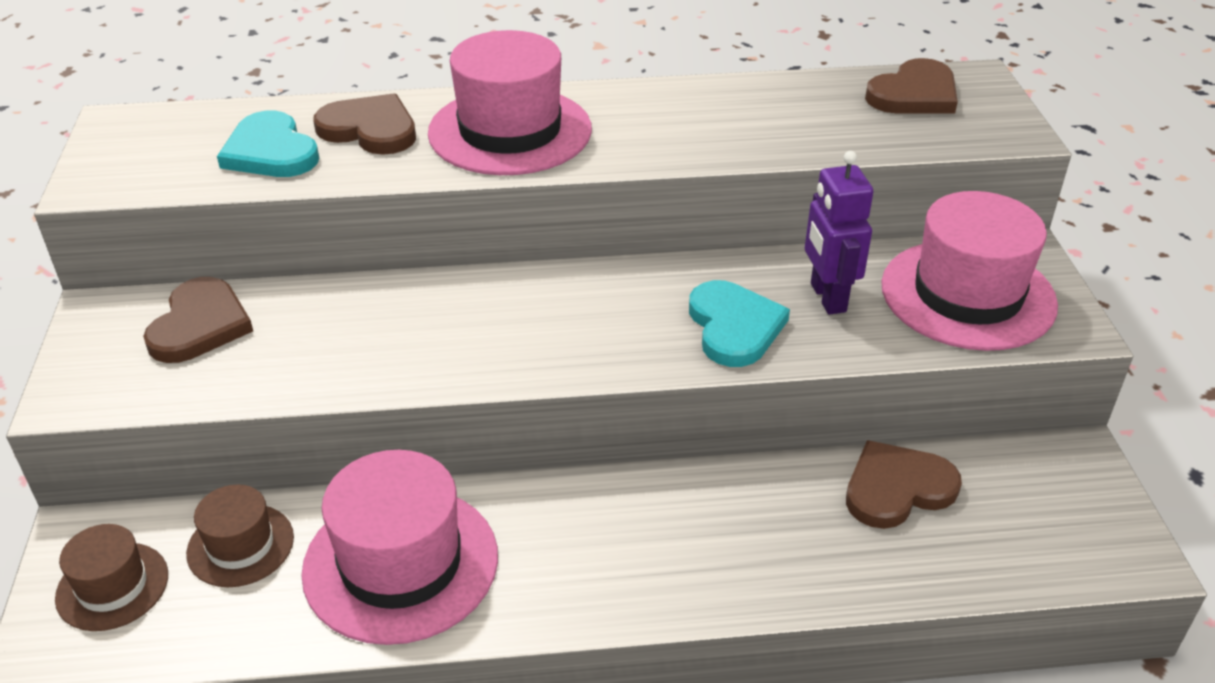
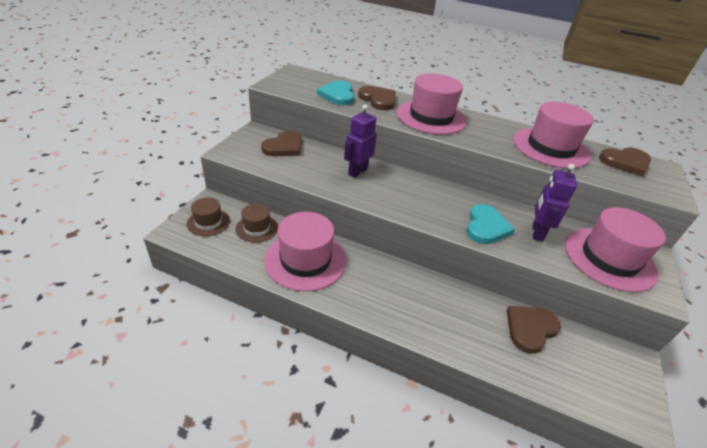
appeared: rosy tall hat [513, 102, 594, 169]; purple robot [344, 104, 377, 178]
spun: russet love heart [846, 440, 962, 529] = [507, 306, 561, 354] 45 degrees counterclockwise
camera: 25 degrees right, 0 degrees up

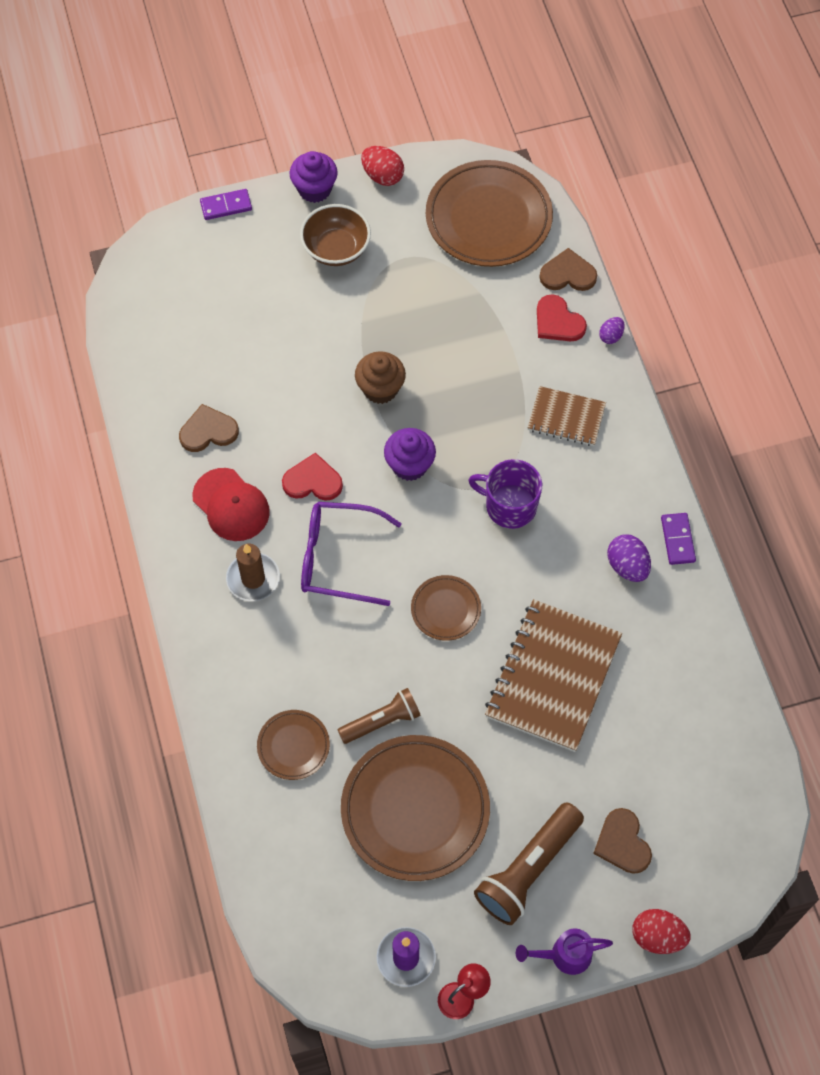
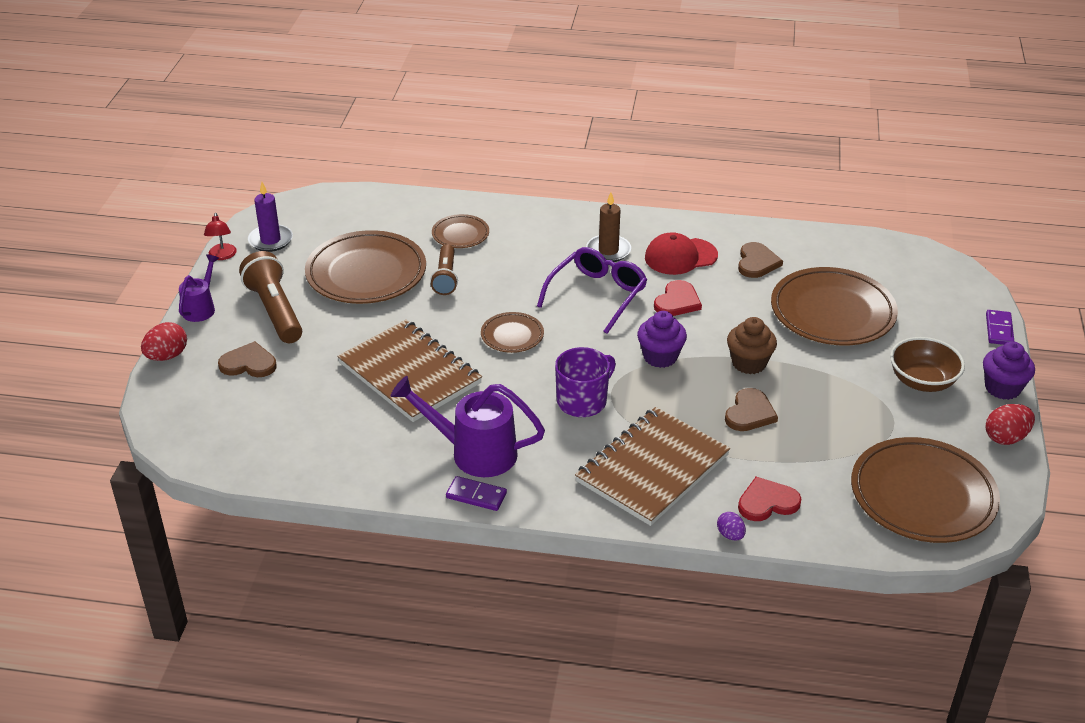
appeared: russet plate [771, 267, 898, 345]
relocated: russet love heart [539, 248, 597, 291] to [725, 388, 778, 431]
exchanged: purple egg shape [607, 534, 651, 582] to purple watering can [391, 376, 545, 477]
size: russet notepad [528, 386, 606, 446] = [575, 407, 730, 526] x1.81
camera: 115 degrees right, 25 degrees down

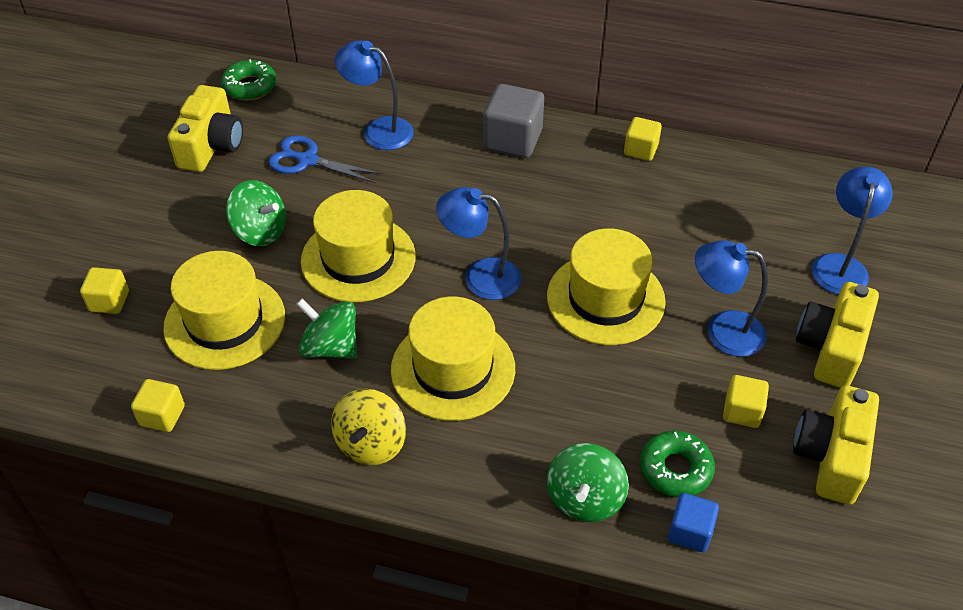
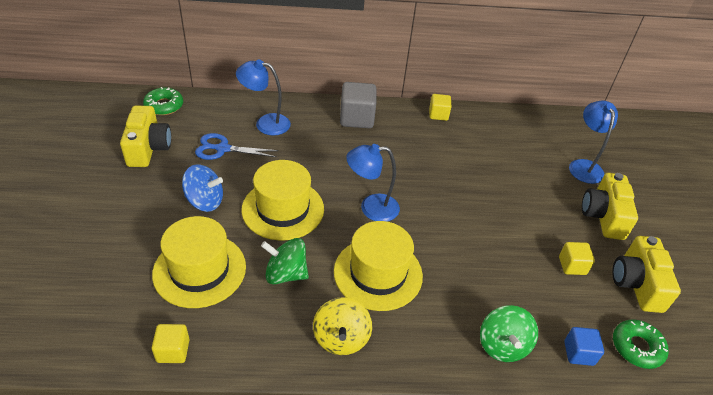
missing: bright yellow tall hat [547, 228, 666, 345]; cobalt desk lamp [695, 240, 768, 357]; bright yellow block [80, 267, 129, 314]
relocated: emerald donut [640, 431, 715, 498] to [613, 319, 669, 369]
colour: emerald spinning top [226, 180, 286, 246] to cobalt spinning top [182, 164, 223, 212]
camera: 20 degrees left, 5 degrees down

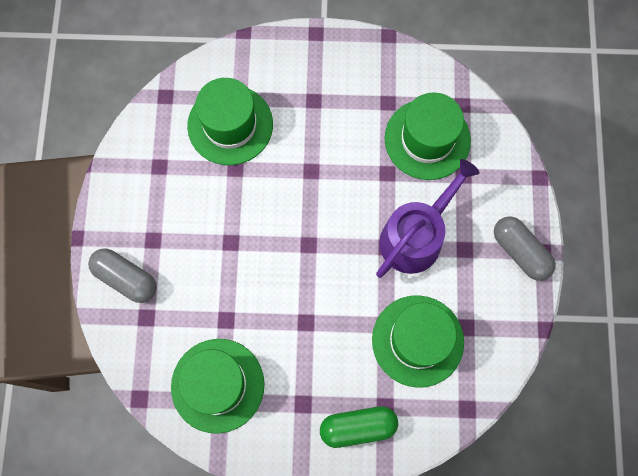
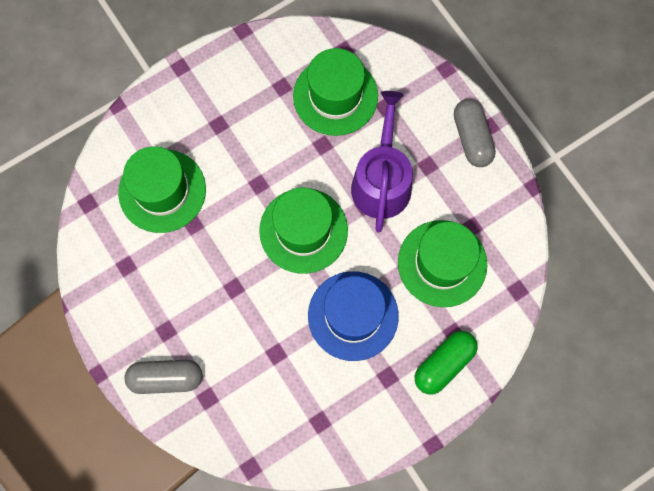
appeared: cobalt tall hat [308, 271, 399, 361]
relocated: emerald tall hat [171, 339, 265, 434] to [259, 188, 348, 274]
spun: gray pill [494, 216, 556, 281] = [454, 99, 496, 167] 60 degrees clockwise
camera: 35 degrees left, 0 degrees up

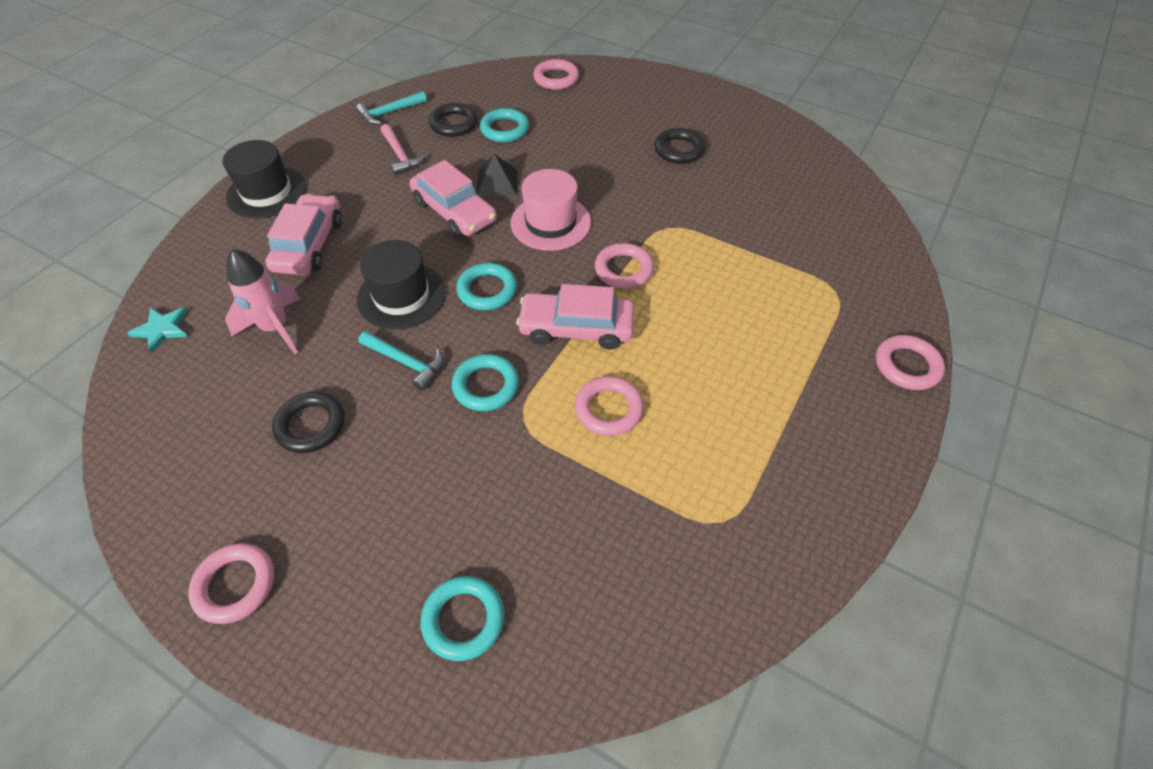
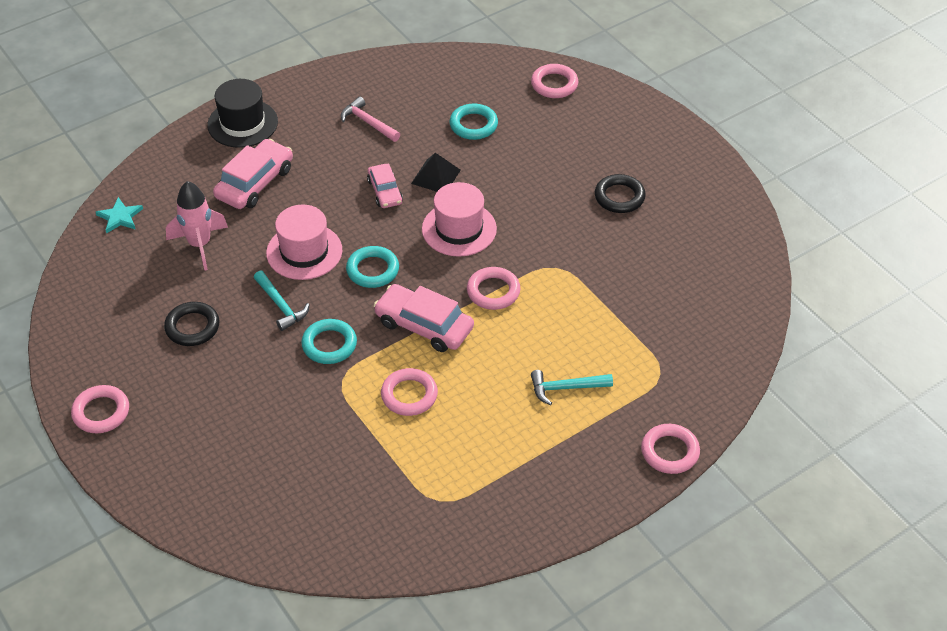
missing: ebony hoop [429, 103, 478, 137]; turquoise hoop [420, 576, 505, 661]
relocated: turquoise claw hammer [356, 91, 427, 124] to [531, 370, 613, 405]
colour: ebony tall hat [357, 240, 446, 330] to rosy tall hat [266, 205, 342, 280]
spun: rosy claw hammer [381, 124, 426, 175] = [341, 97, 400, 142] 135 degrees clockwise
size: rosy automobile [409, 160, 497, 237] = [367, 164, 403, 208] x0.62
camera: 25 degrees right, 5 degrees down

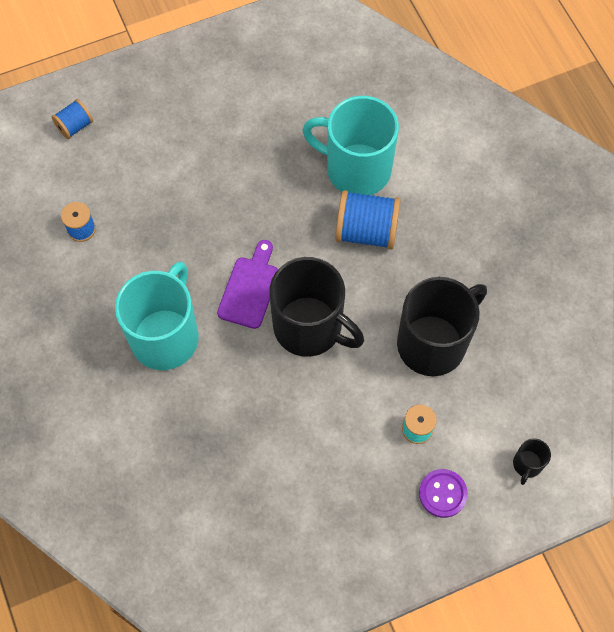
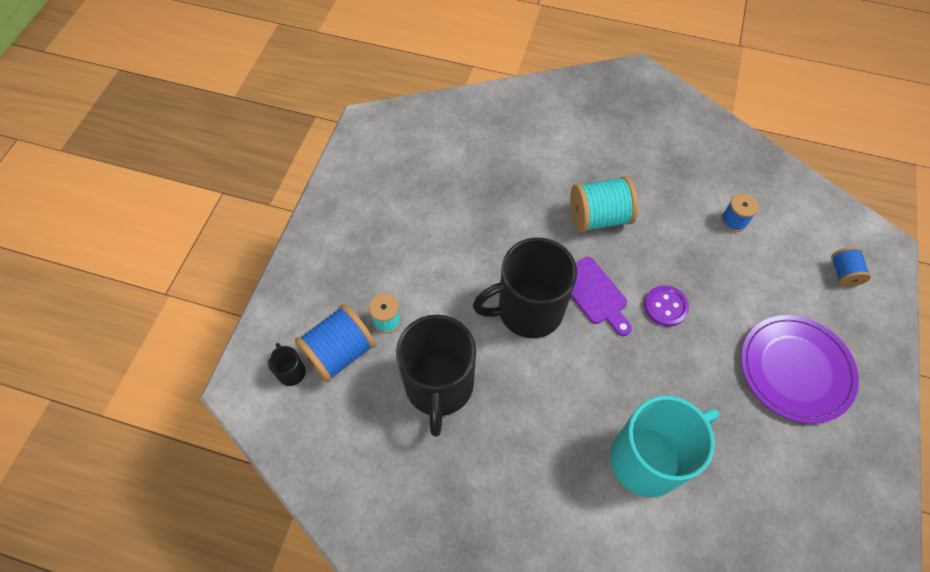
appeared: purple plate [741, 315, 859, 424]
relocated: cobalt reel of thread [335, 190, 400, 250] to [295, 304, 376, 383]; purple shirt button [419, 469, 468, 518] to [644, 285, 689, 327]
exchanged: turquoise tea mug [115, 261, 199, 370] to turquoise reel of thread [570, 176, 638, 232]
camera: 130 degrees right, 5 degrees down

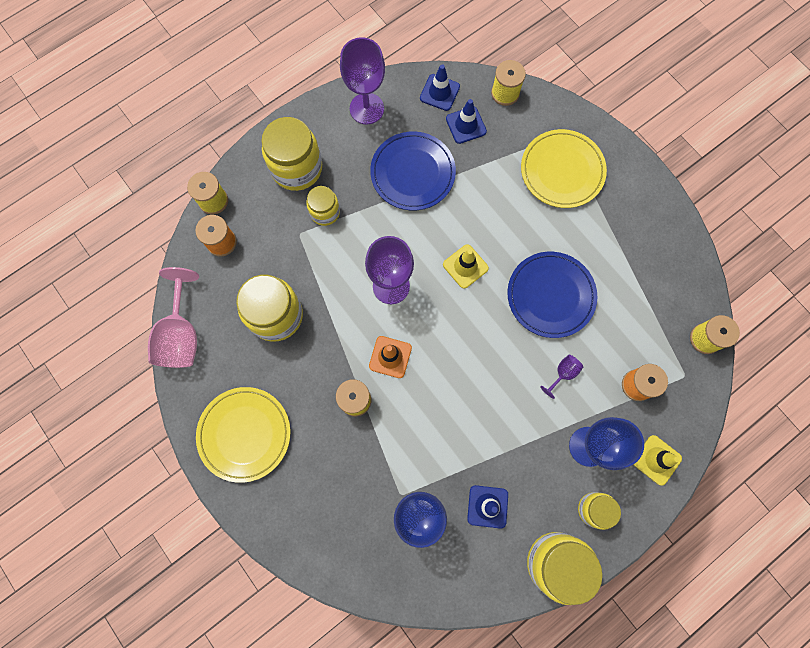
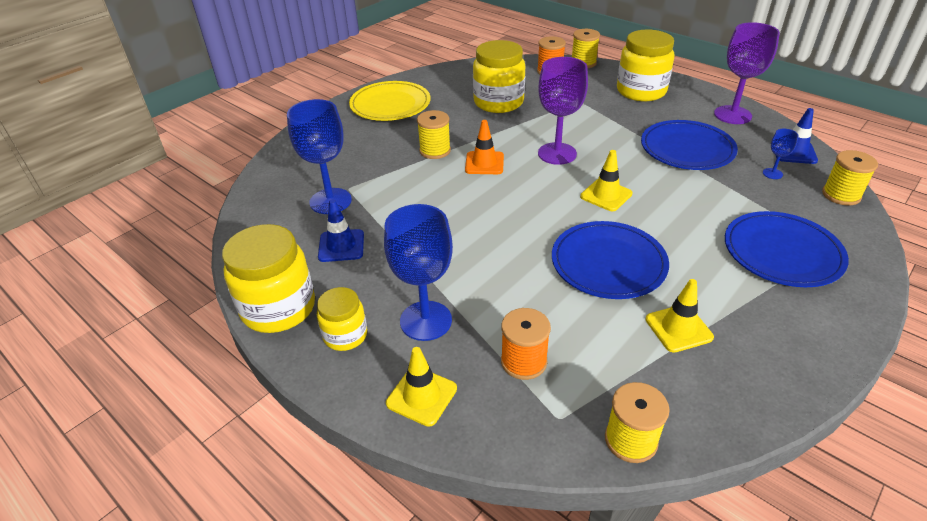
missing: bright yellow jar [306, 186, 340, 226]; rosy goblet [148, 267, 199, 368]; purple goblet [540, 355, 583, 399]
appeared: bright yellow road cone [645, 279, 714, 353]
exchanged: cobalt road cone [446, 99, 487, 144] to cobalt goblet [763, 129, 799, 179]
colour: bright yellow plate [521, 129, 607, 208] to cobalt plate [725, 211, 849, 287]
camera: 80 degrees right, 35 degrees down

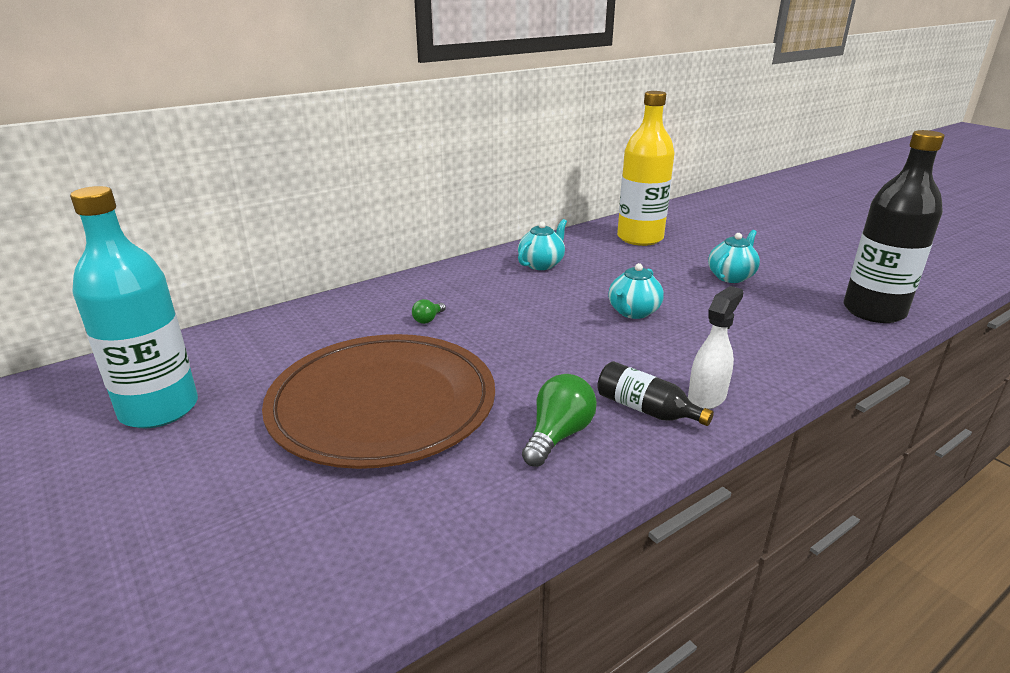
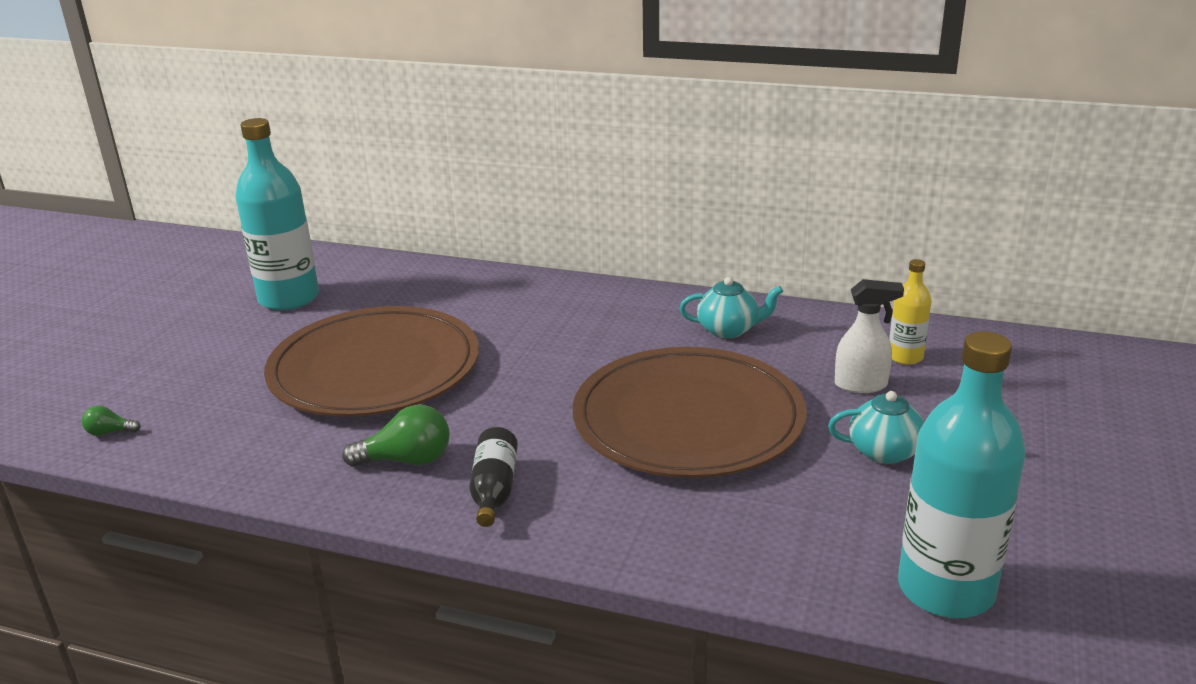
relocated: pure white spray bottle [688, 286, 744, 409] to [835, 279, 904, 393]; emerald light bulb [412, 299, 446, 324] to [82, 406, 141, 436]
exchanged: turquoise teapot [608, 263, 664, 319] to russet plate [573, 347, 807, 478]
colour: ebony bottle [844, 130, 945, 323] to turquoise bottle [898, 331, 1026, 618]
size: bright yellow bottle [617, 91, 674, 246] = [889, 259, 931, 365] x0.50
camera: 55 degrees right, 0 degrees up

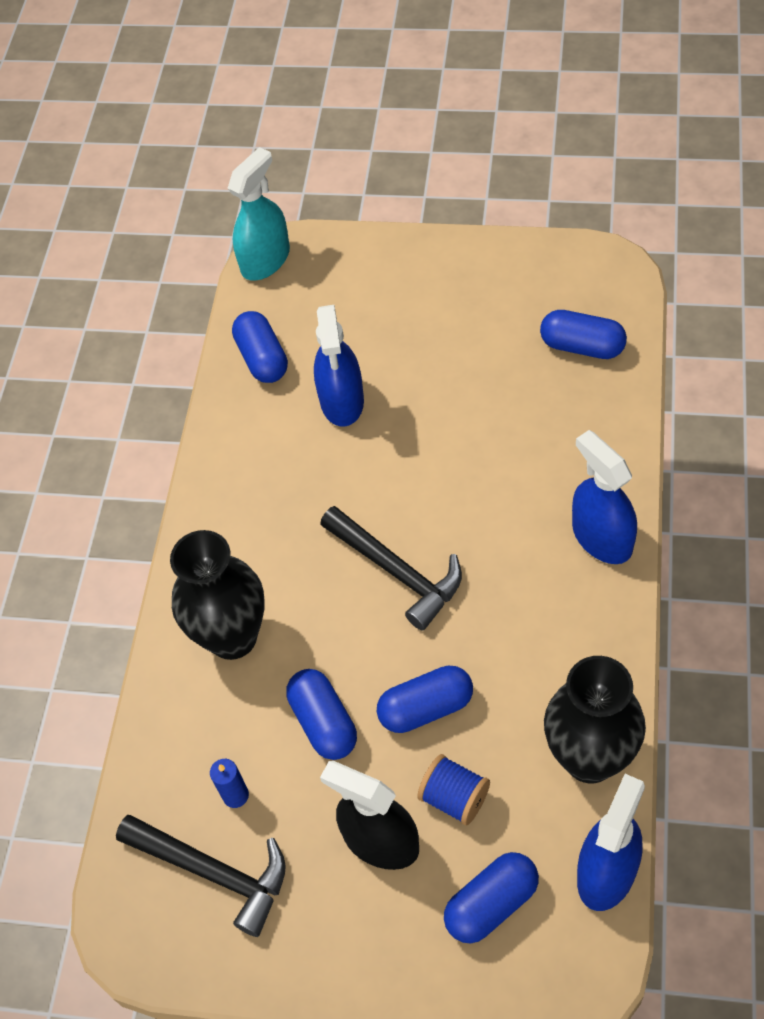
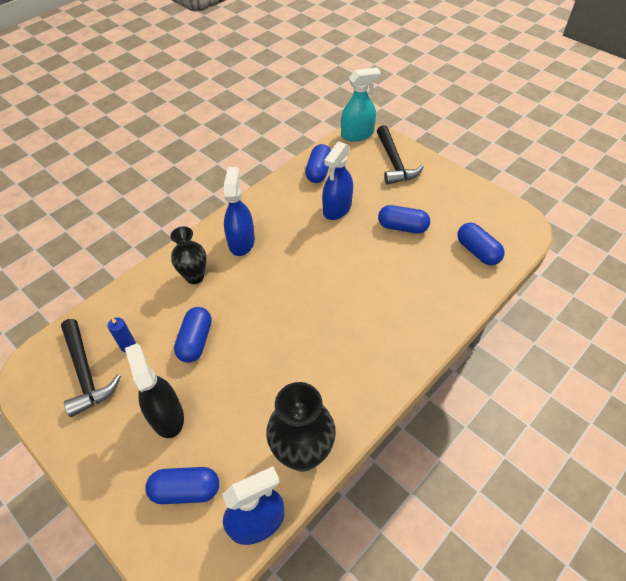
missing: cobalt reel of thread [417, 754, 490, 826]
relocated: cobalt spray bottle [572, 430, 637, 564] to [224, 167, 255, 256]; ebony claw hammer [320, 506, 462, 631] to [377, 125, 424, 185]; cobalt pill [377, 666, 473, 733] to [378, 205, 430, 234]
size: ebony tall vase [170, 530, 265, 660] = [170, 226, 207, 284] x0.66
camera: 30 degrees right, 5 degrees down

